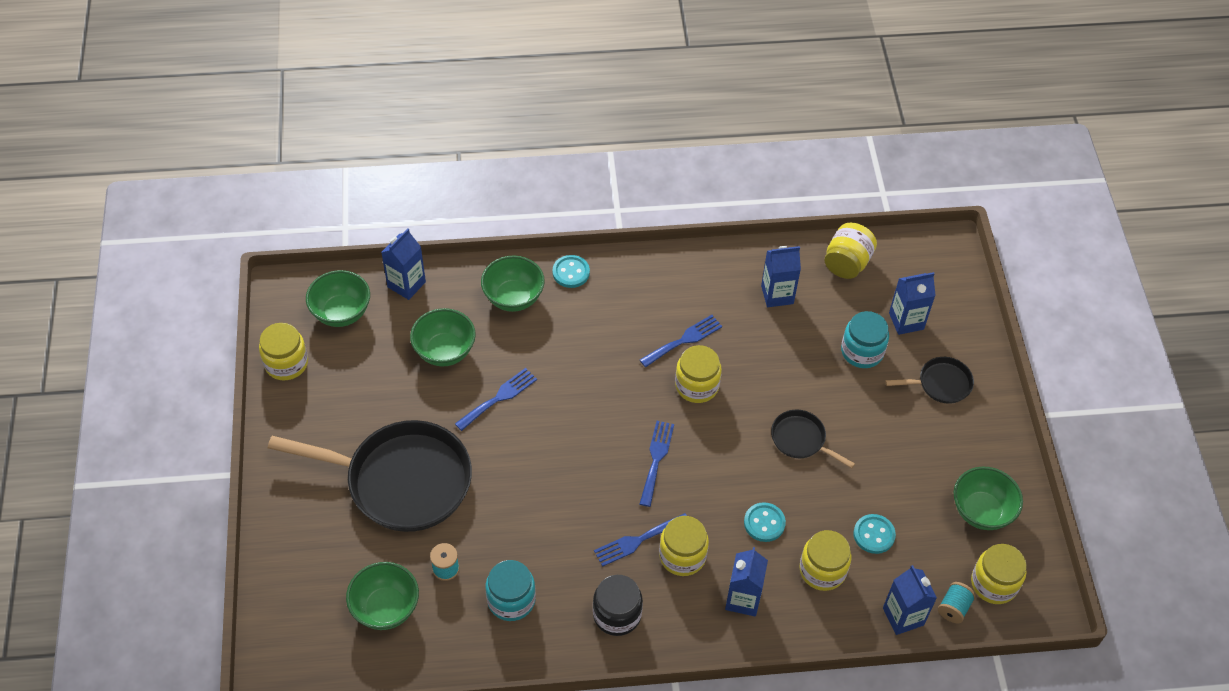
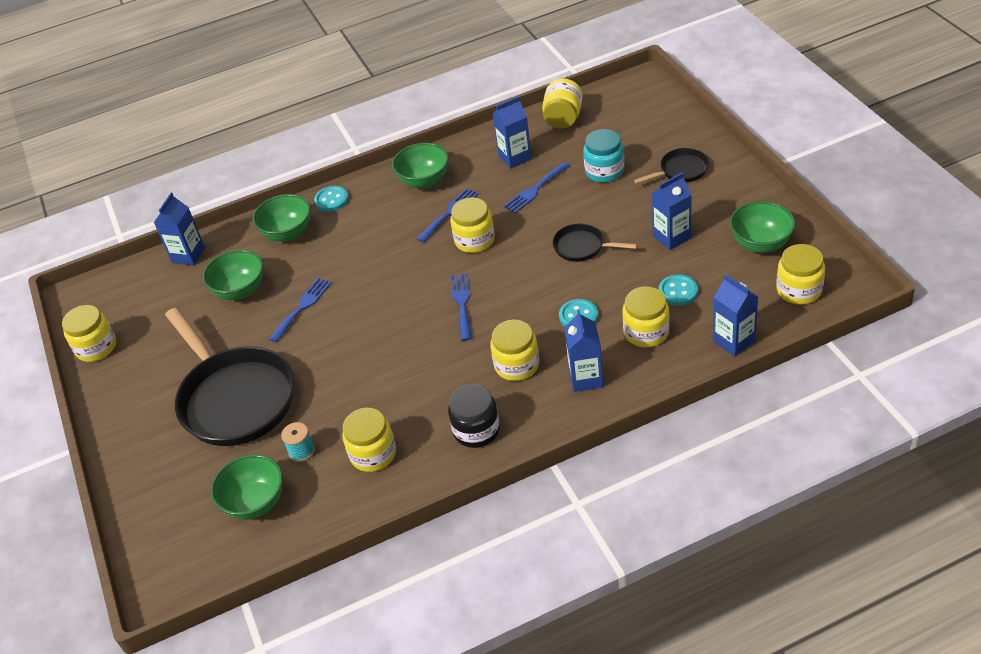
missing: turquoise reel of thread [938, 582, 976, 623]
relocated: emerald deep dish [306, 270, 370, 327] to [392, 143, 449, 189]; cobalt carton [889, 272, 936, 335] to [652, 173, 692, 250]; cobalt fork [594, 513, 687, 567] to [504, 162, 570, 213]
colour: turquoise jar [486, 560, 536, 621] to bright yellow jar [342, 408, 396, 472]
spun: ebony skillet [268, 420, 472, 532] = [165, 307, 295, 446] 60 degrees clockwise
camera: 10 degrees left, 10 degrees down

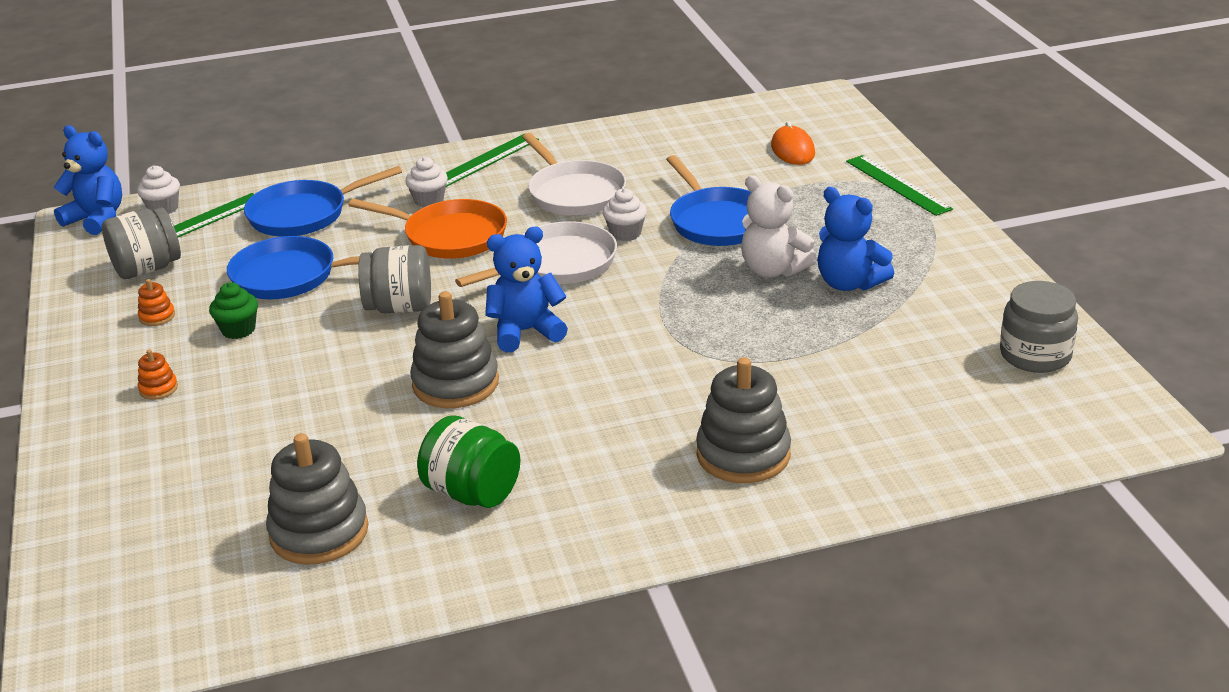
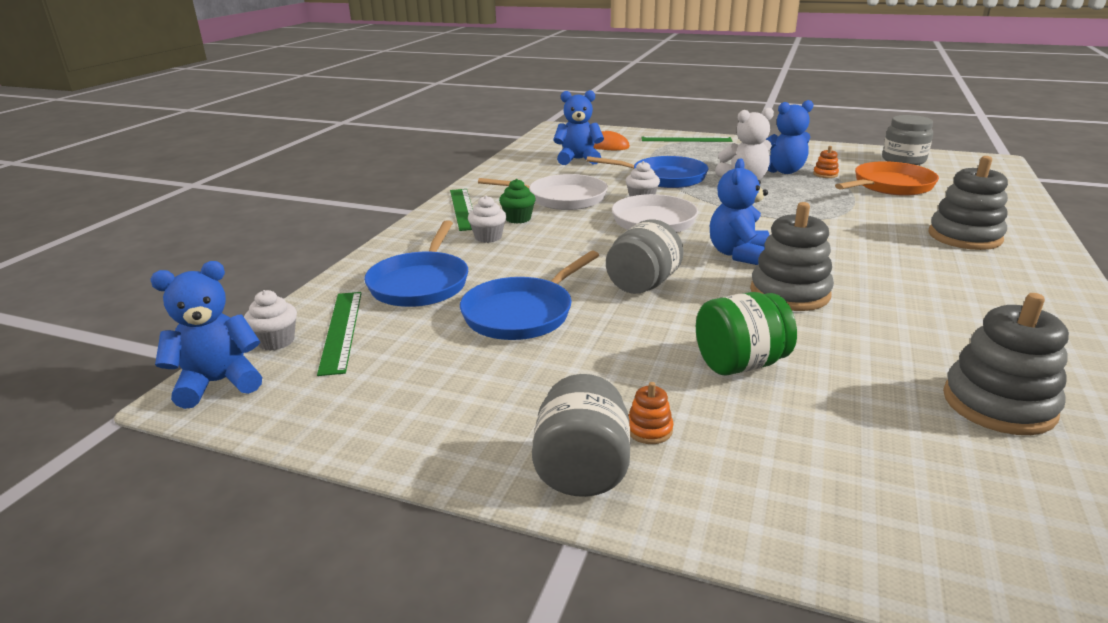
appeared: cobalt teddy [554, 90, 604, 165]
relocated: orange skillet [349, 199, 507, 259] to [835, 161, 939, 196]; gray jar [102, 207, 181, 279] to [532, 374, 630, 497]; orange stacking rings [138, 279, 175, 326] to [813, 146, 839, 178]; emerald muffin [209, 282, 258, 339] to [499, 179, 536, 224]; emerald jar [417, 415, 520, 508] to [696, 292, 797, 376]
camera: 55 degrees left, 5 degrees down

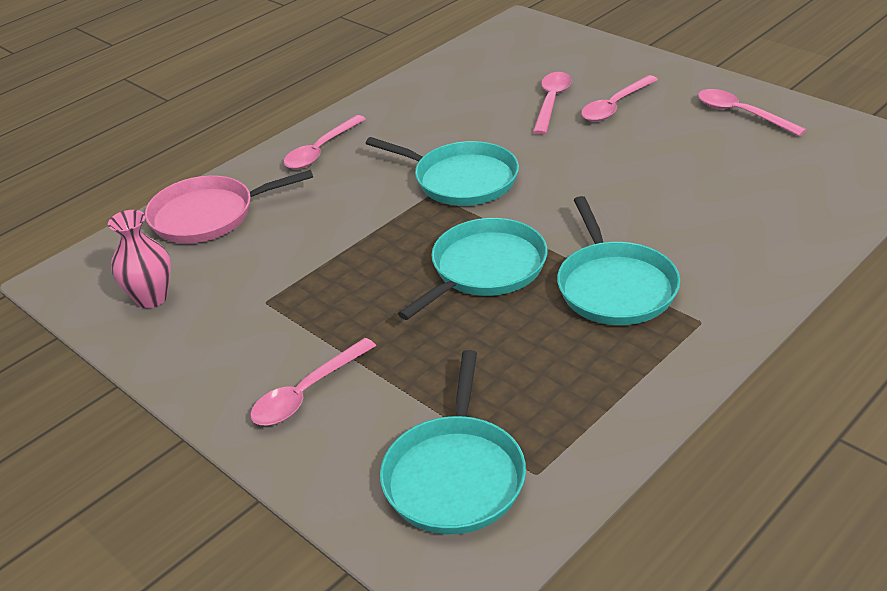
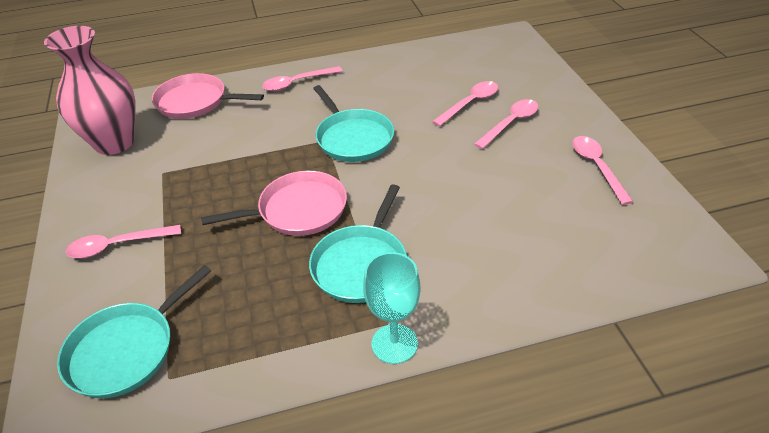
appeared: turquoise goblet [363, 252, 421, 364]
colour: turquoise skillet [398, 218, 547, 320] to rosy skillet [201, 171, 347, 236]
spun: rosy tablespoon [581, 75, 658, 121] = [474, 99, 539, 149] 150 degrees clockwise
size: rosy tall vase [108, 210, 171, 308] = [44, 26, 136, 155] x1.83
camera: 30 degrees right, 5 degrees up

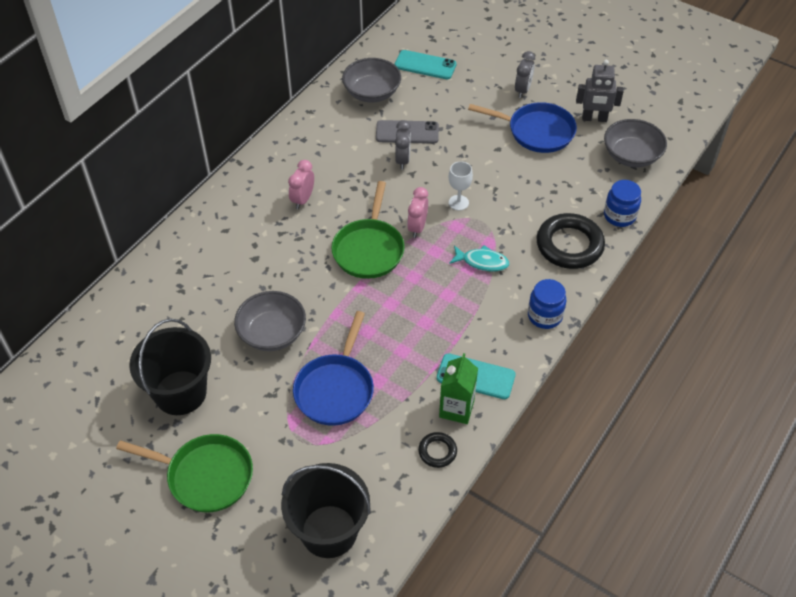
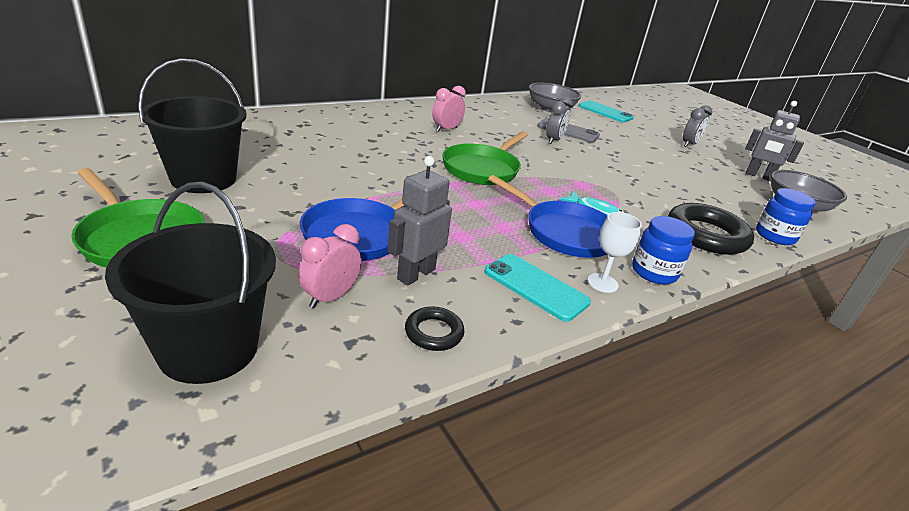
missing: gray deep dish [234, 291, 306, 351]; emerald carton [439, 353, 478, 424]
appeared: gray robot [387, 156, 452, 286]
relocated: cobalt skillet [468, 102, 577, 153] to [488, 175, 608, 258]; pure white goblet [449, 161, 473, 211] to [587, 212, 642, 293]; rosy clock [407, 187, 428, 238] to [298, 224, 362, 308]
camera: 20 degrees right, 20 degrees down

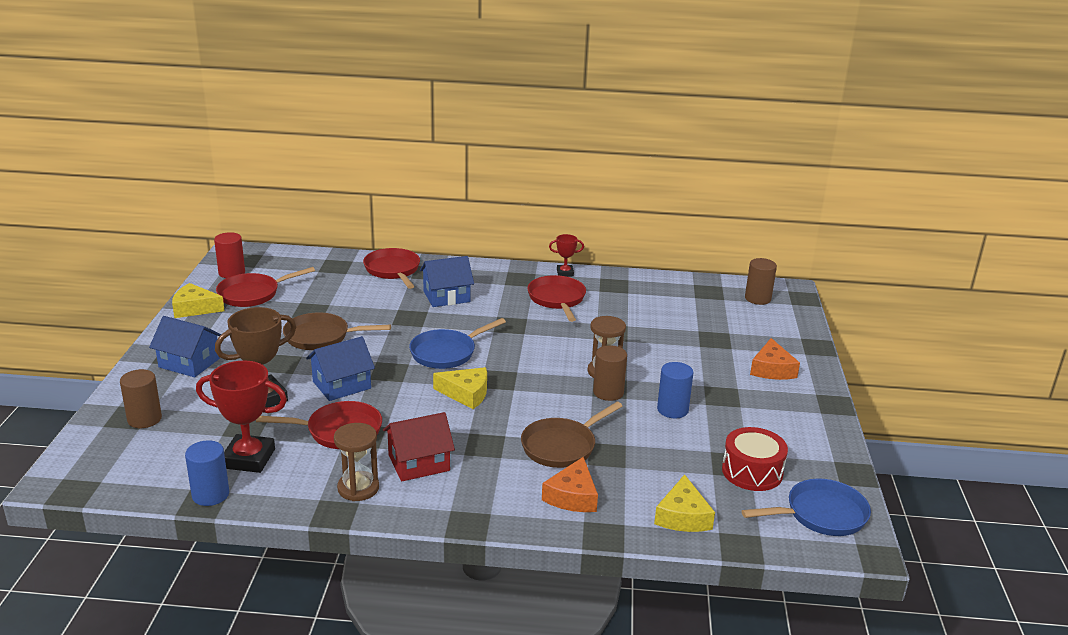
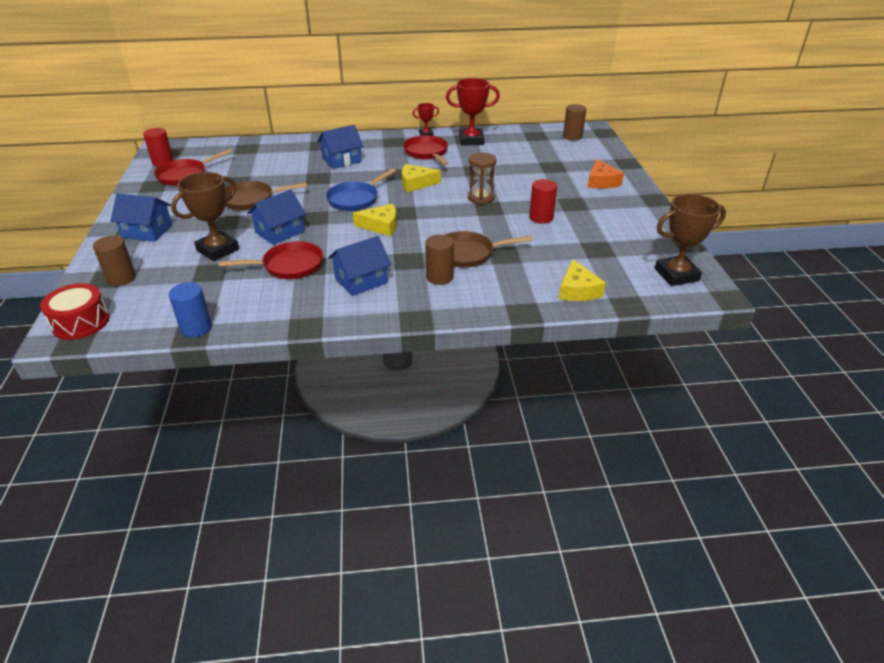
missing: red skillet [363, 248, 420, 289]; russet sand timer [334, 423, 379, 501]; orange cheese [542, 457, 598, 512]
relocated: bright yellow cheese [172, 283, 225, 318] to [402, 164, 441, 192]; russet cylinder shape [593, 345, 627, 401] to [425, 235, 454, 285]; red trophy [196, 360, 287, 473] to [446, 78, 500, 145]; red drum [722, 427, 788, 491] to [40, 283, 110, 340]
exchanged: cobalt skillet [742, 479, 871, 536] to russet trophy [655, 194, 726, 286]
colour: cobalt cylinder shape [657, 362, 694, 418] to red cylinder shape [529, 179, 557, 224]; red house [383, 412, 455, 481] to cobalt house [328, 236, 391, 296]
spun: russet skillet [521, 402, 622, 468] = [445, 231, 533, 267] 45 degrees clockwise
camera: 10 degrees left, 10 degrees up

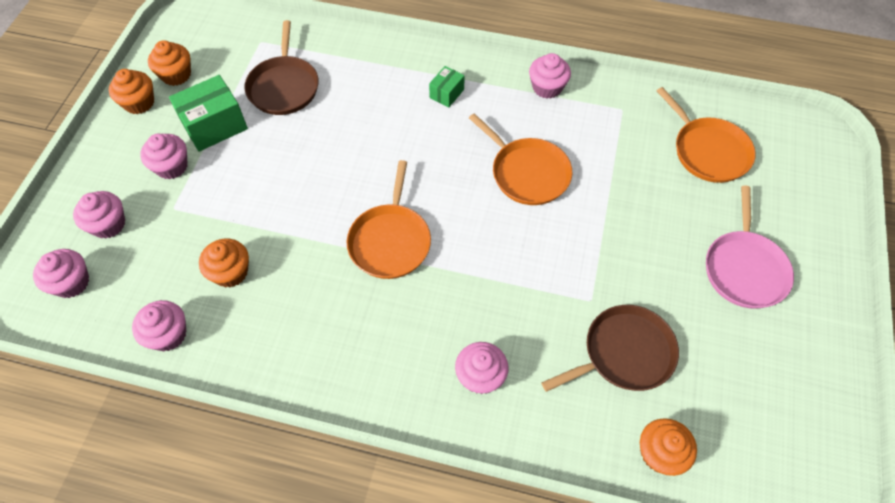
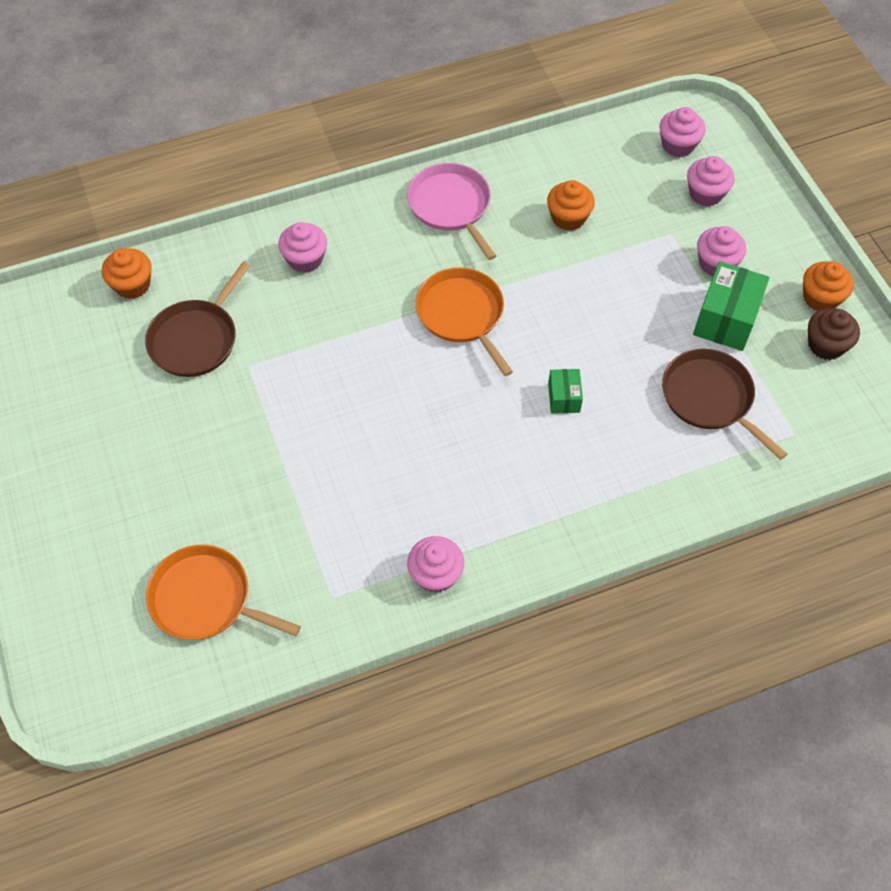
missing: orange skillet [469, 113, 572, 205]; rosy muffin [132, 300, 186, 351]
relocated: emerald package [429, 66, 465, 107] to [548, 369, 583, 414]; rosy skillet [706, 186, 794, 309] to [407, 163, 496, 260]
colour: orange muffin [148, 41, 191, 86] to russet muffin [808, 308, 860, 360]
camera: 145 degrees right, 0 degrees up

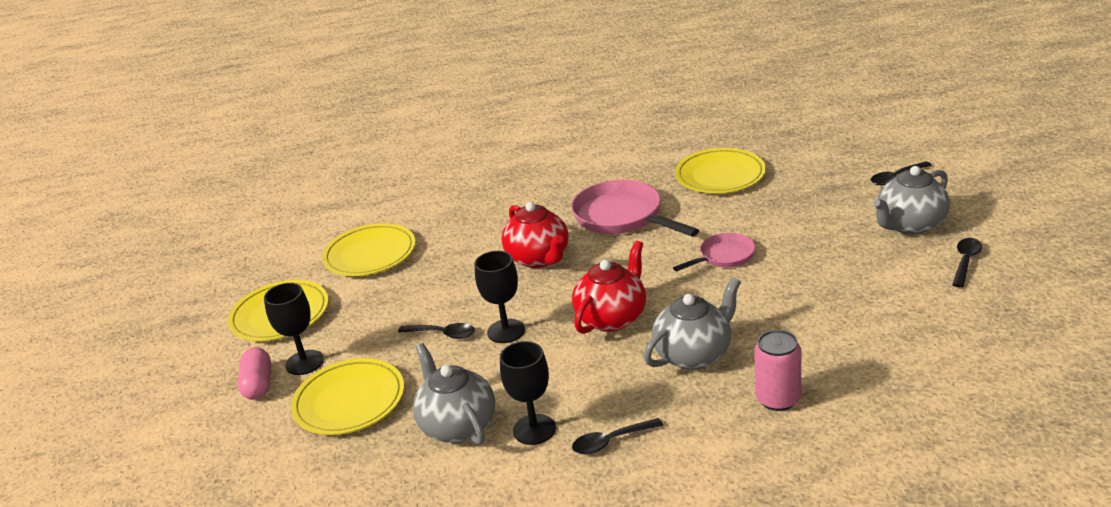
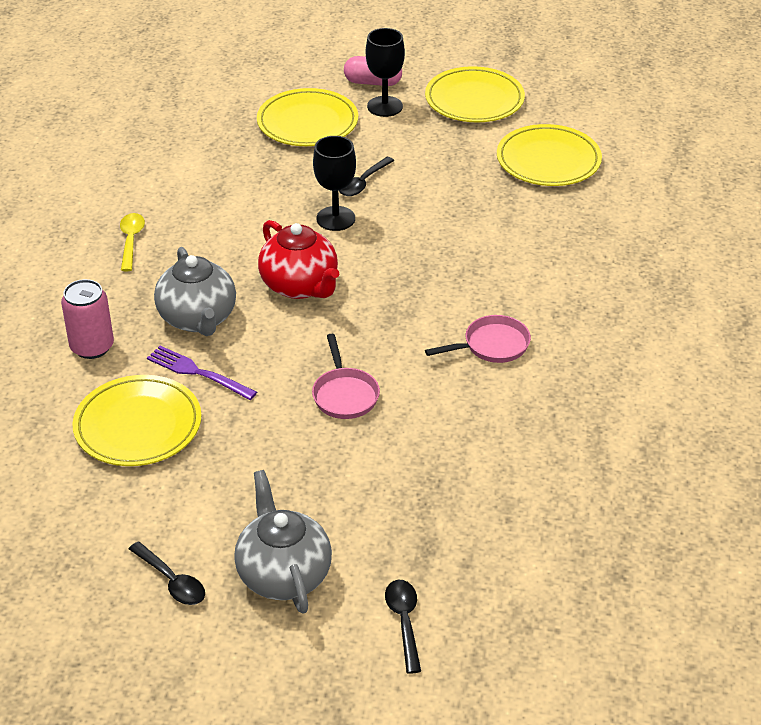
missing: red teapot [502, 202, 569, 268]; ebony goblet [500, 341, 556, 445]; gray teapot [413, 343, 495, 445]
appeared: purple fork [147, 346, 257, 400]
relocated: bright yellow plate [675, 148, 766, 193] to [72, 375, 201, 466]
colour: ebony tablespoon [572, 418, 663, 454] to bright yellow tablespoon [120, 213, 145, 271]
size: rosy skillet [571, 180, 699, 237] = [425, 315, 531, 363] x0.56
camera: 105 degrees right, 10 degrees up

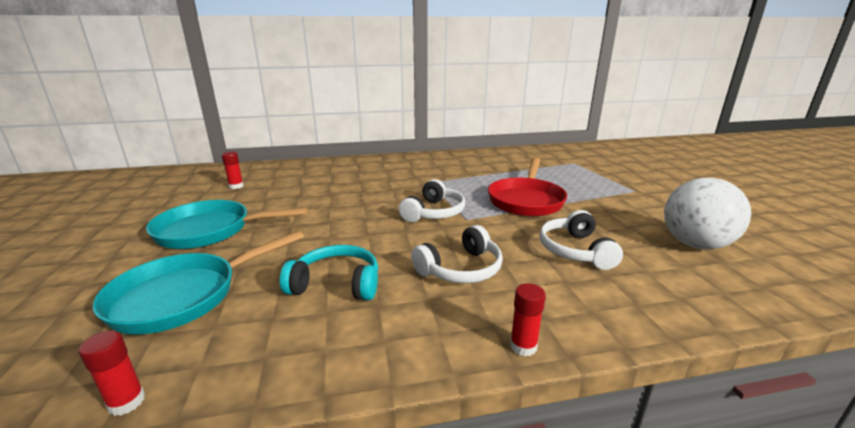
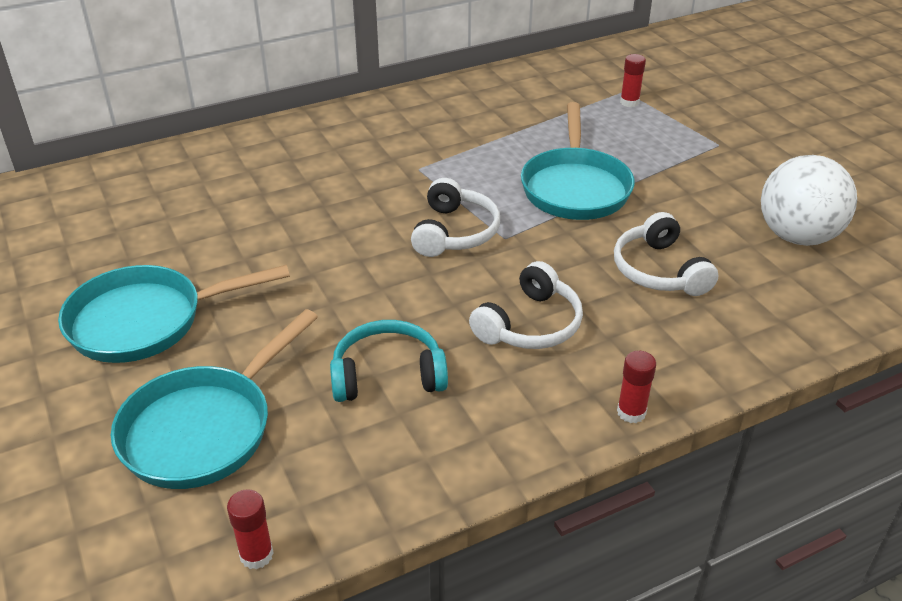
relocated: red glue stick [222, 152, 244, 189] to [620, 54, 646, 107]
colour: red skillet [488, 158, 567, 217] to turquoise skillet [521, 102, 635, 220]
camera: 15 degrees left, 15 degrees up

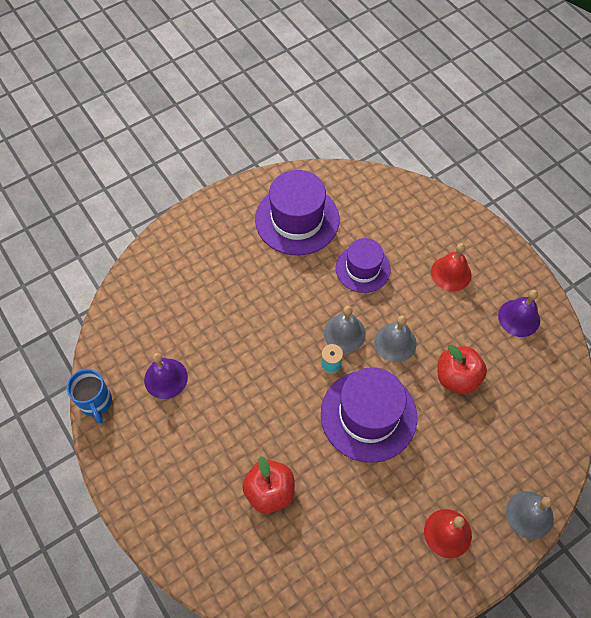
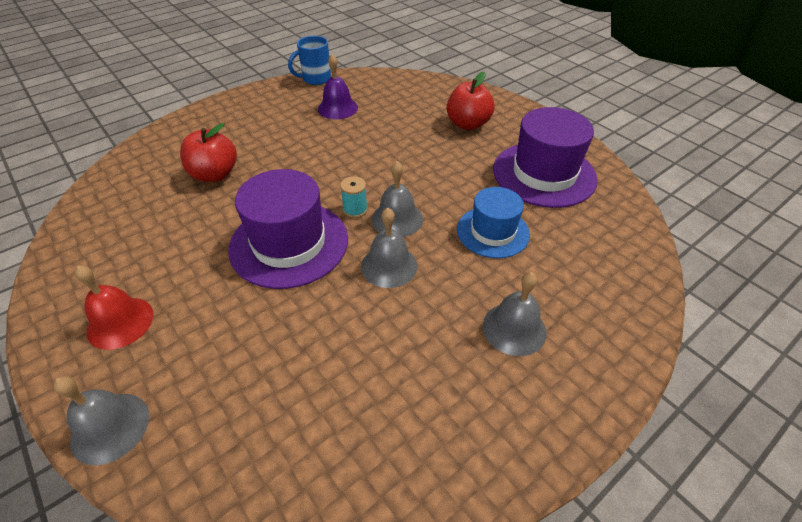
missing: purple hand bell [498, 290, 540, 337]
relocated: red toy apple [438, 345, 487, 394] to [447, 72, 494, 130]
colour: purple tall hat [336, 238, 391, 293] to cobalt tall hat [457, 187, 530, 258]; red hand bell [431, 243, 471, 291] to gray hand bell [483, 272, 546, 356]
camera: 85 degrees right, 15 degrees down

